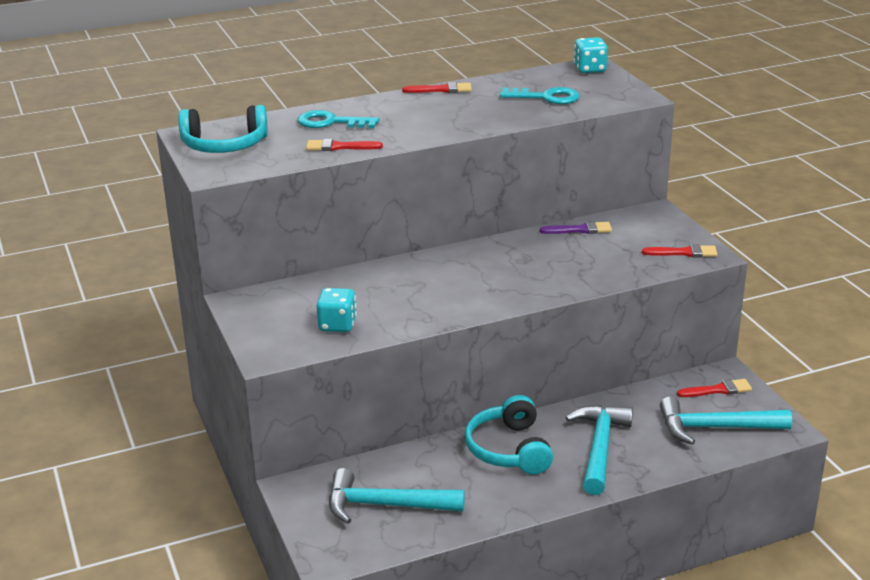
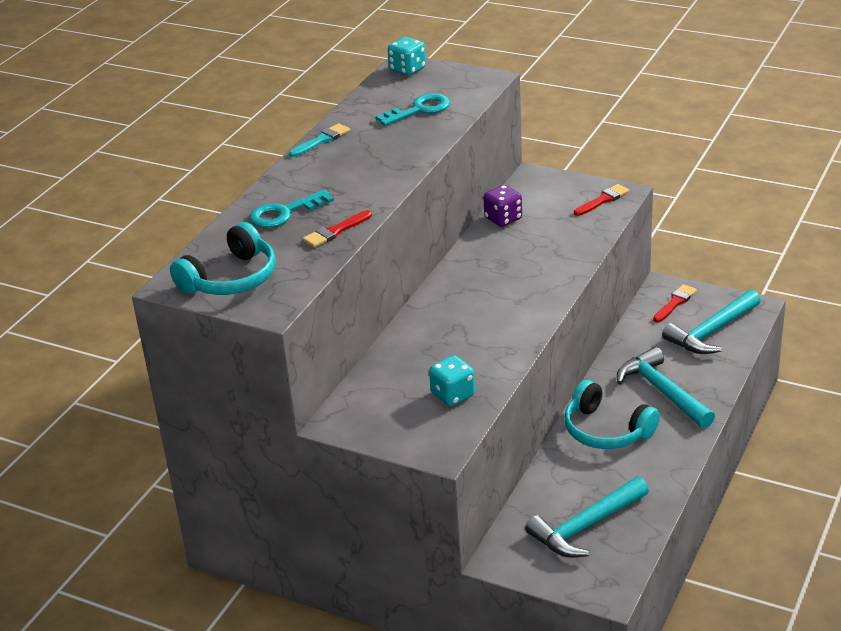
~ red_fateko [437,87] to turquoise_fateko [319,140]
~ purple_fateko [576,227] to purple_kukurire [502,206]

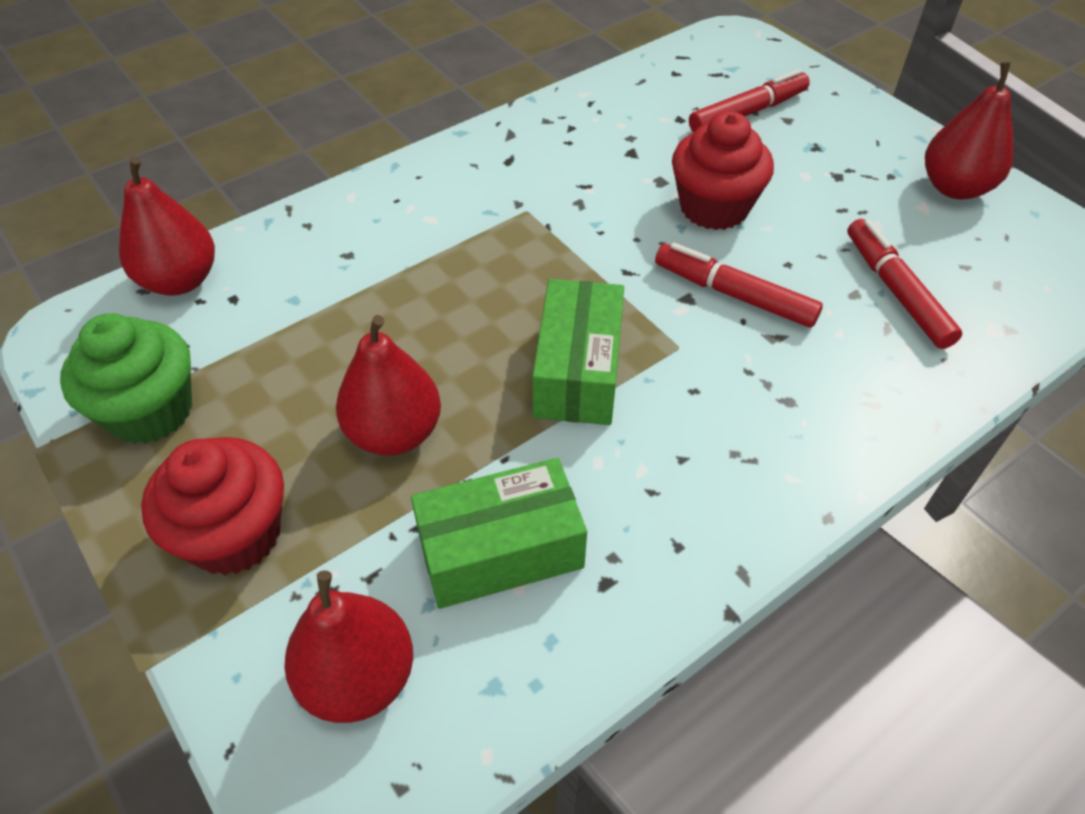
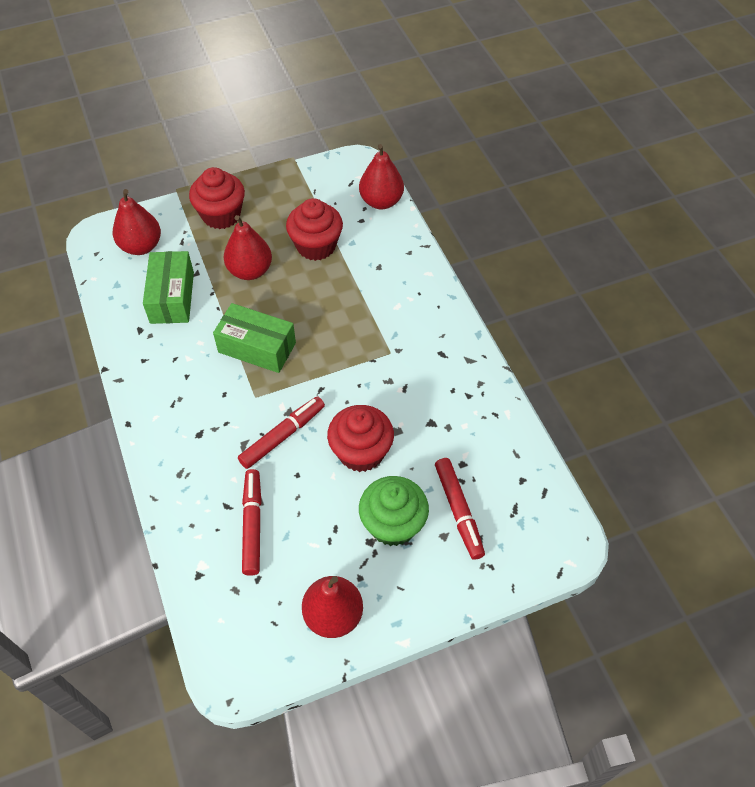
~ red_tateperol [904,284] = [252,522] 90 degrees counterclockwise
+ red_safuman [314,229]
~ green_safuman [126,378] to [394,511]

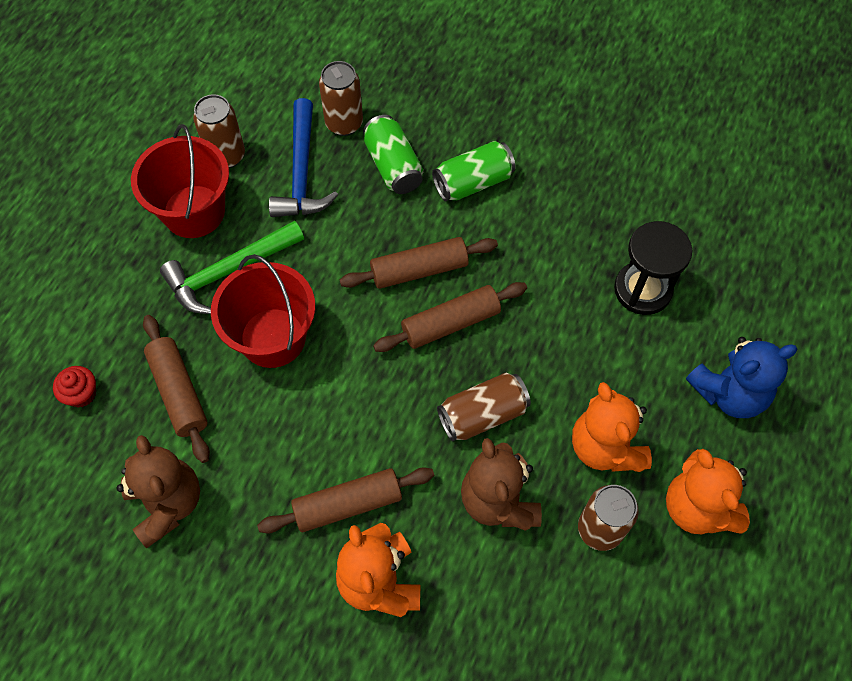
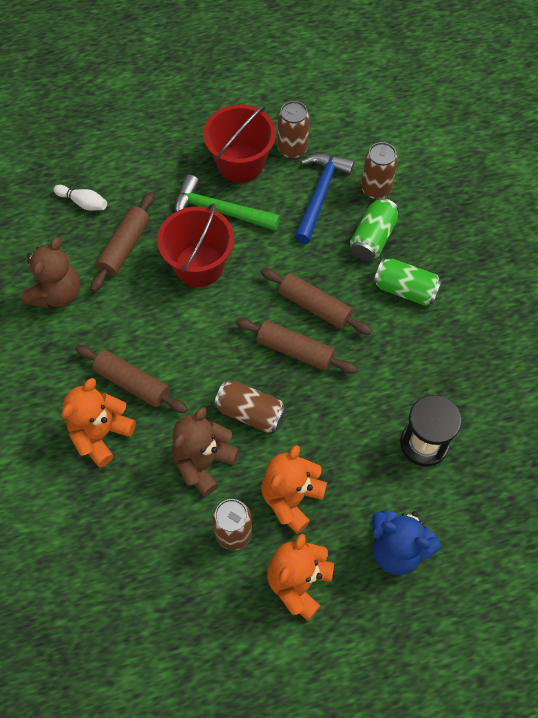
~ red_safuman [74,387] to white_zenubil [80,198]
~ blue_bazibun [303,157] = [324,198] 150 degrees clockwise

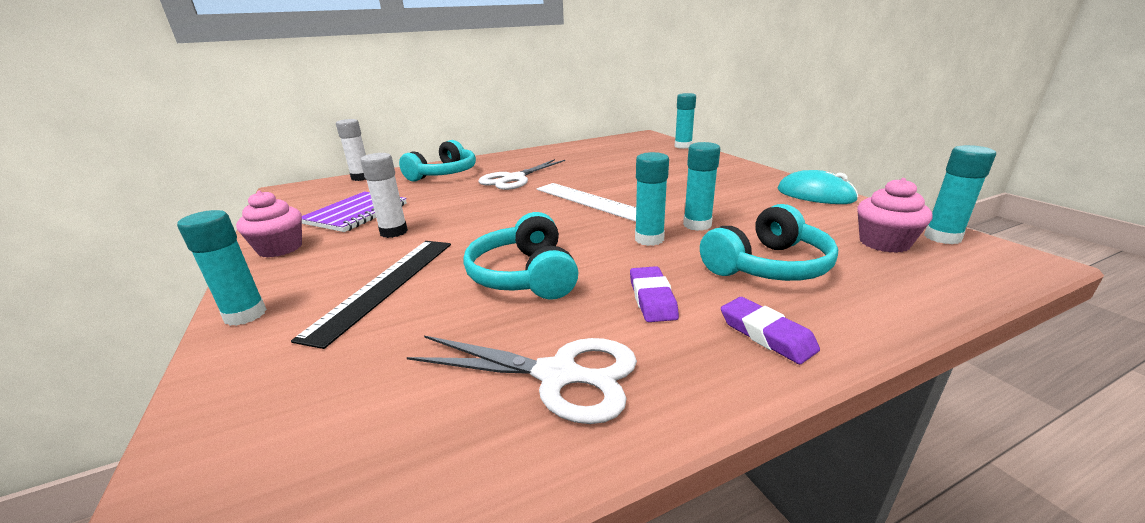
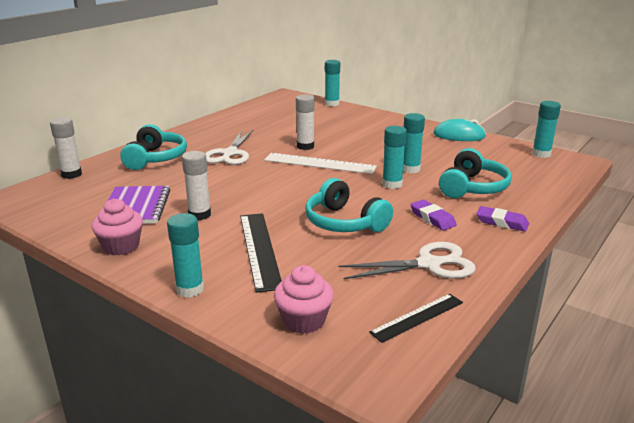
~ pink_safuman [895,215] to [304,299]
+ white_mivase [305,122]
+ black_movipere [416,318]

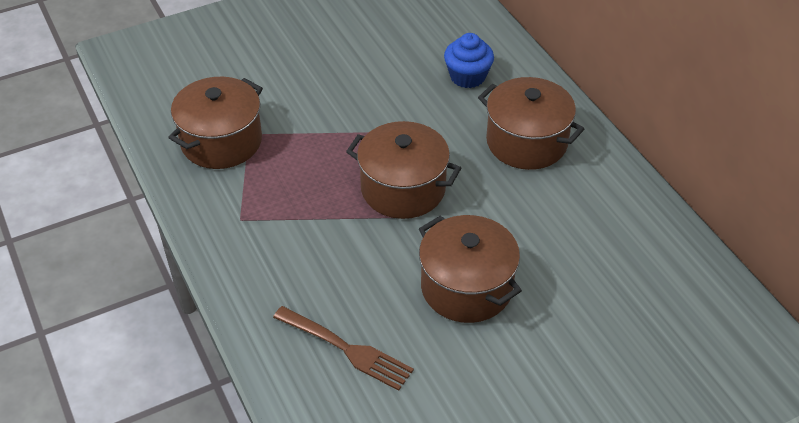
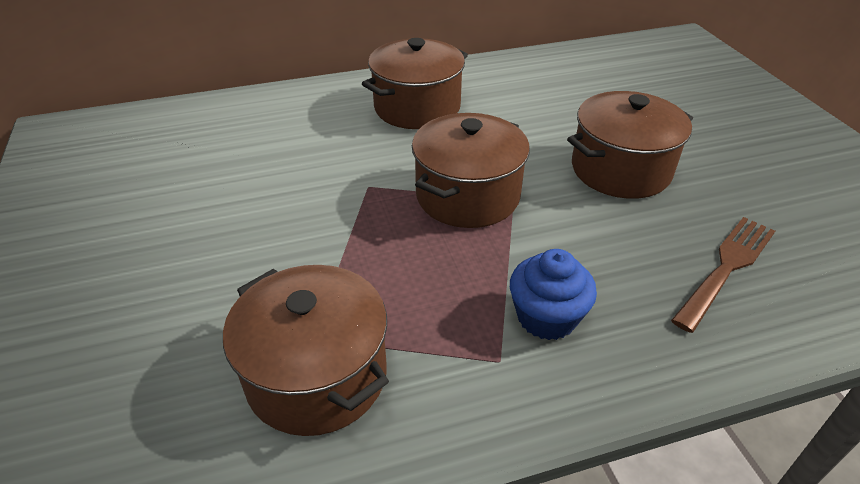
~ blue_safuman [469,60] to [553,294]

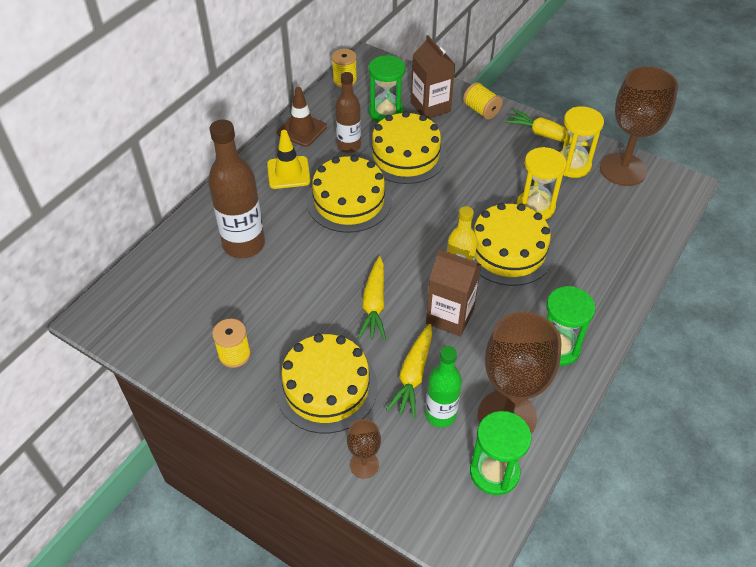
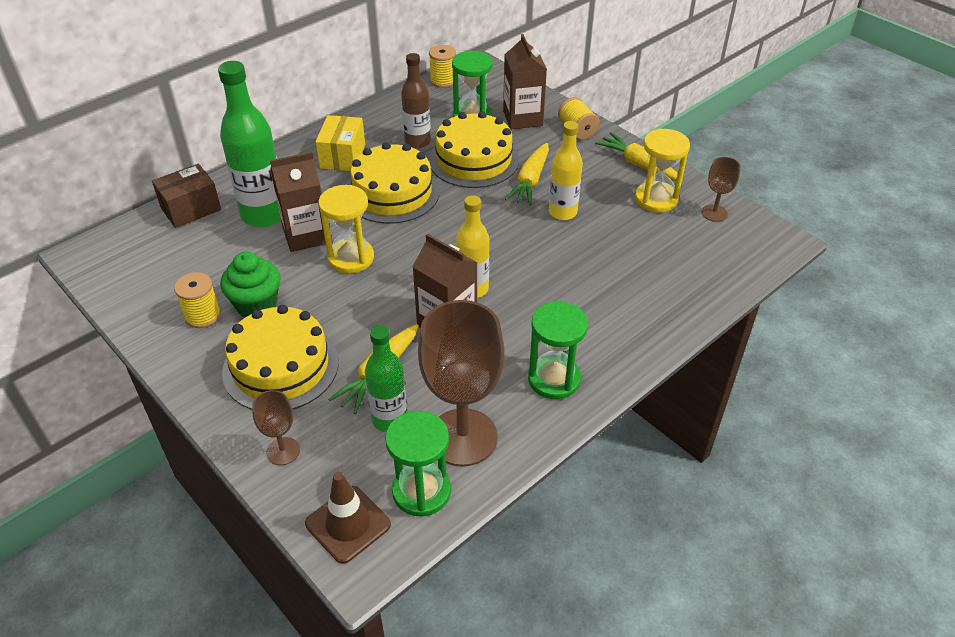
+ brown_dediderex [186,196]
~ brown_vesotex [236,189] to green_vesotex [249,144]
+ green_safuman [250,284]
+ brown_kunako [298,202]
~ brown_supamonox [302,117] to [348,518]
~ yellow_supamonox [289,159] to yellow_dediderex [340,143]
~ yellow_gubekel [541,183] to [346,229]
~ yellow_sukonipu [372,298] to [527,174]
+ yellow_vesotex [566,170]
~ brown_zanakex [639,126] = [721,189] x0.47
- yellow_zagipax [513,244]

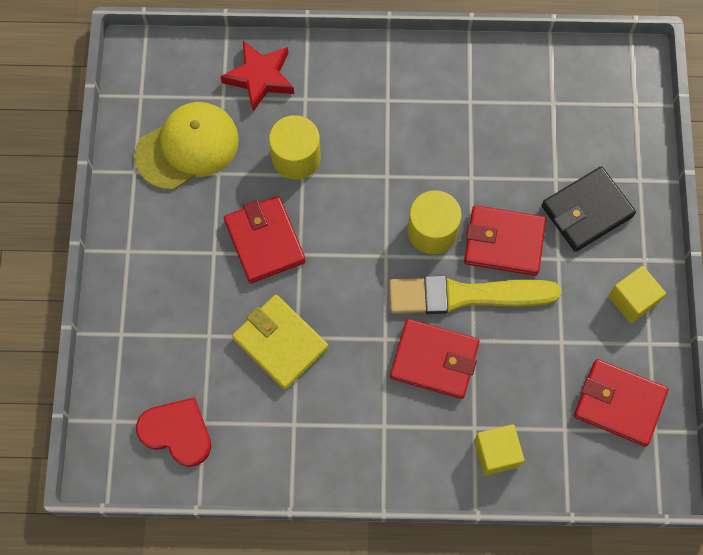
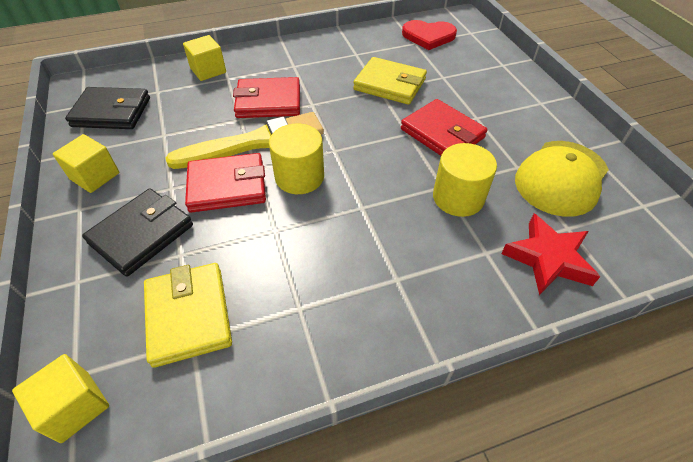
+ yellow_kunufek [60,398]
~ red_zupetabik [621,403] to black_zupetabik [107,108]
+ yellow_zupetabik [188,315]

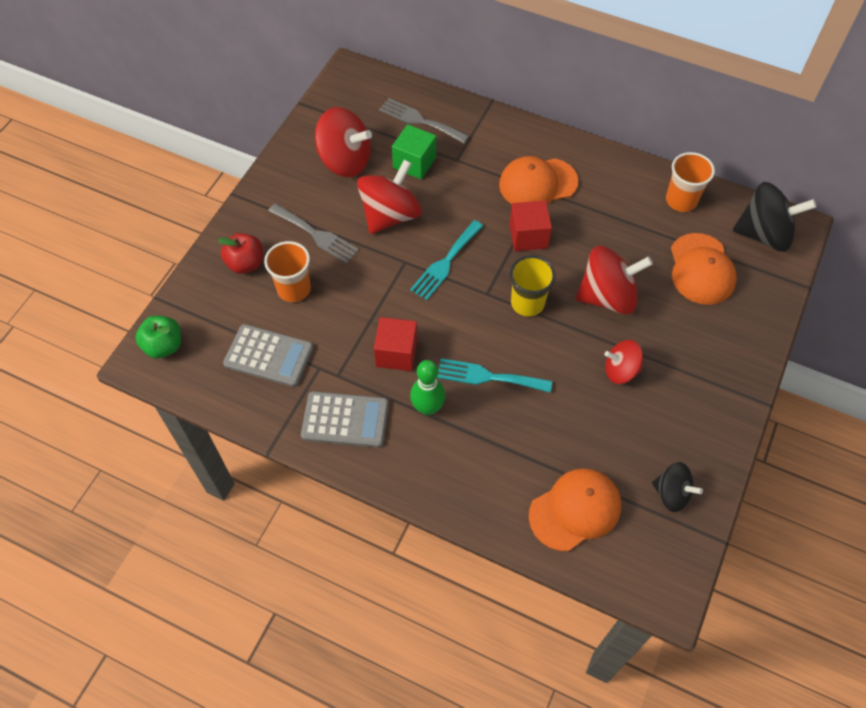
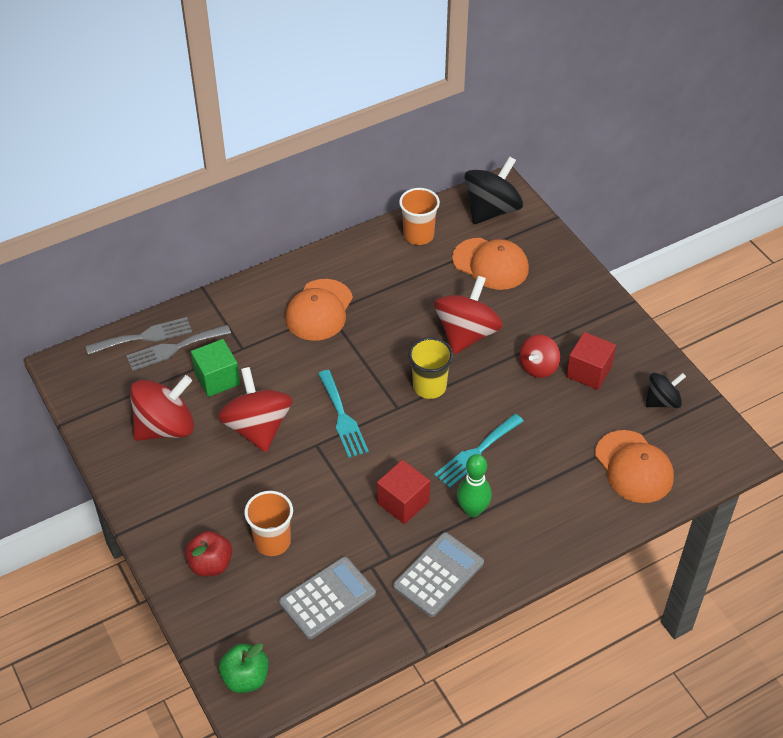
~ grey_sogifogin [313,233] to [139,336]
~ red_kunufek [530,225] to [591,361]
~ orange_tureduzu [575,509] = [634,466] 150 degrees clockwise

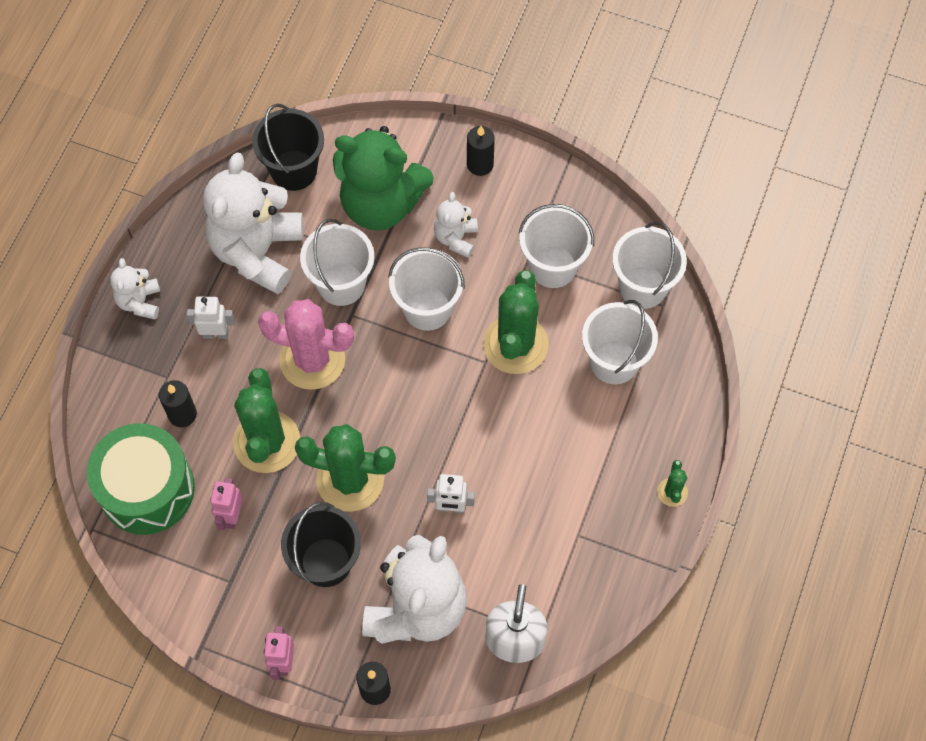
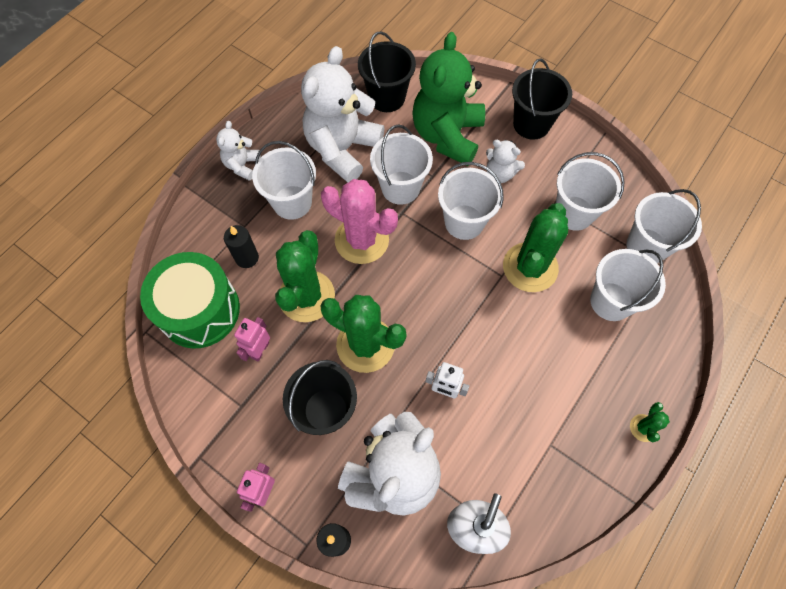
~ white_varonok [211,318] to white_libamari [284,180]
~ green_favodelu [383,178] = [448,99] 75 degrees clockwise
~ white_favodelu [456,225] = [505,161] 90 degrees counterclockwise
~ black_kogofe [481,151] to black_libamari [542,99]

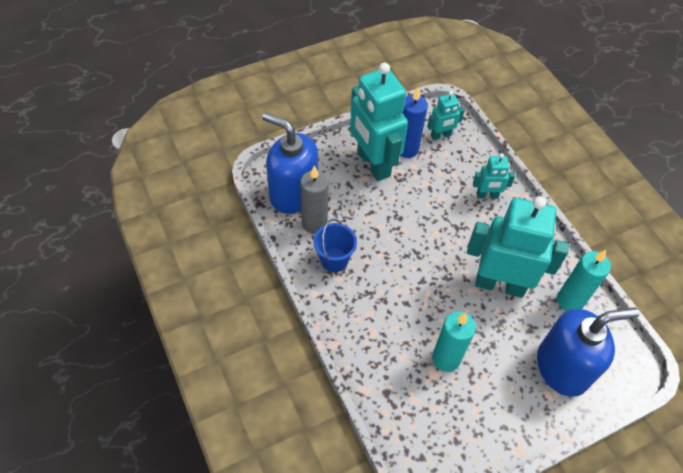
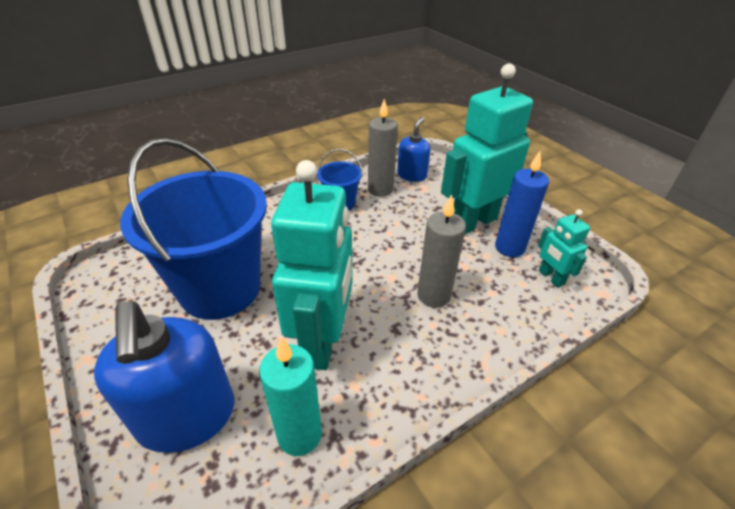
~ turquoise_kogofe [454,341] to blue_libamari [193,229]
~ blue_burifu [290,163] = [413,149] x0.56
+ grey_kogofe [441,251]
- turquoise_varonok [494,176]

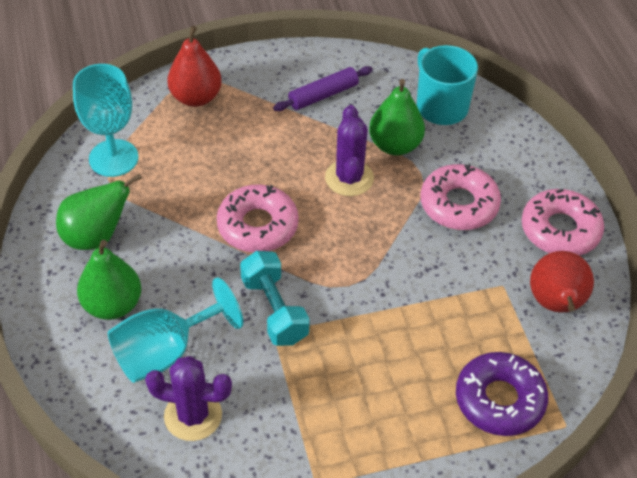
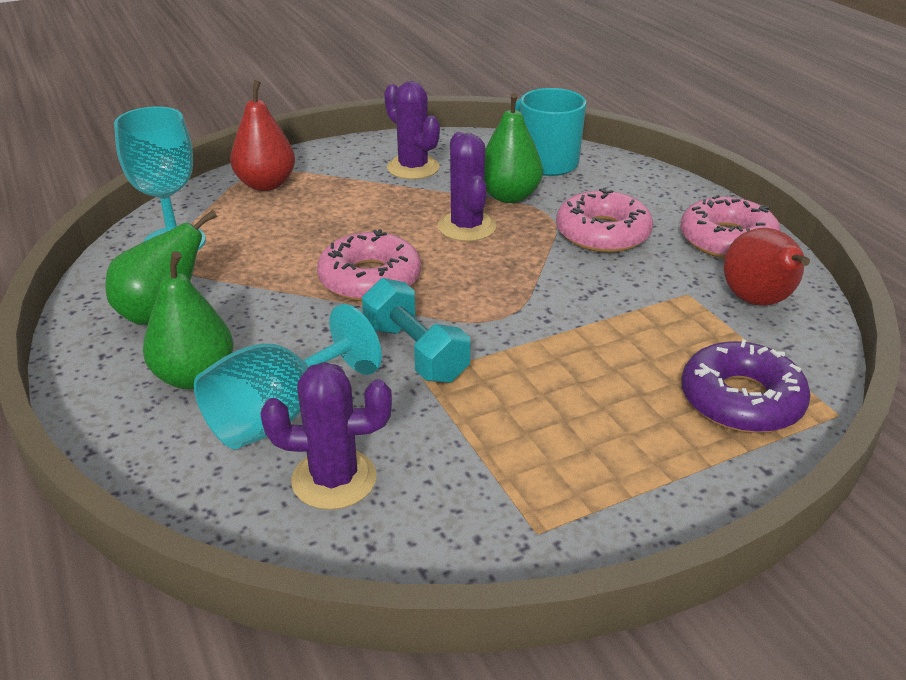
~ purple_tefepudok [323,88] to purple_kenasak [412,130]

